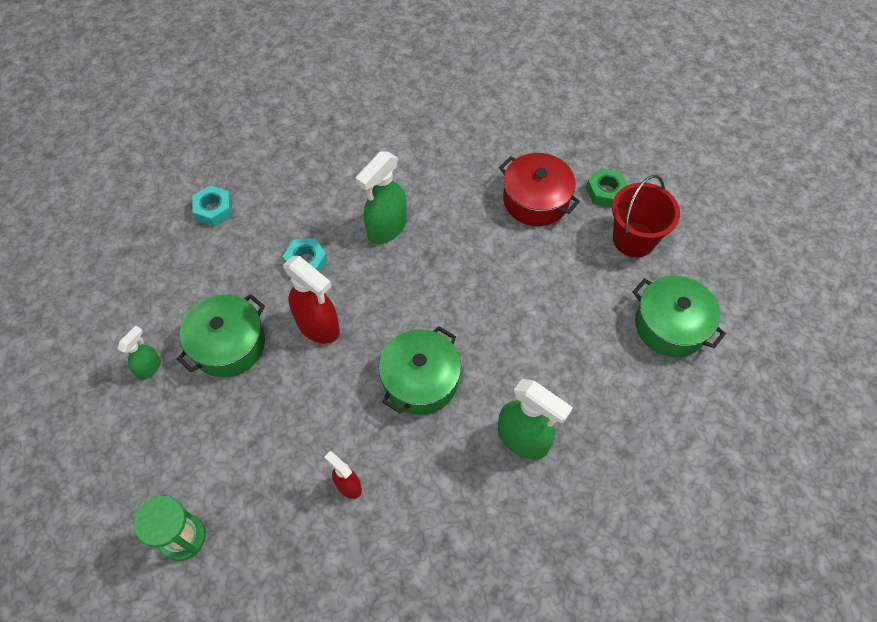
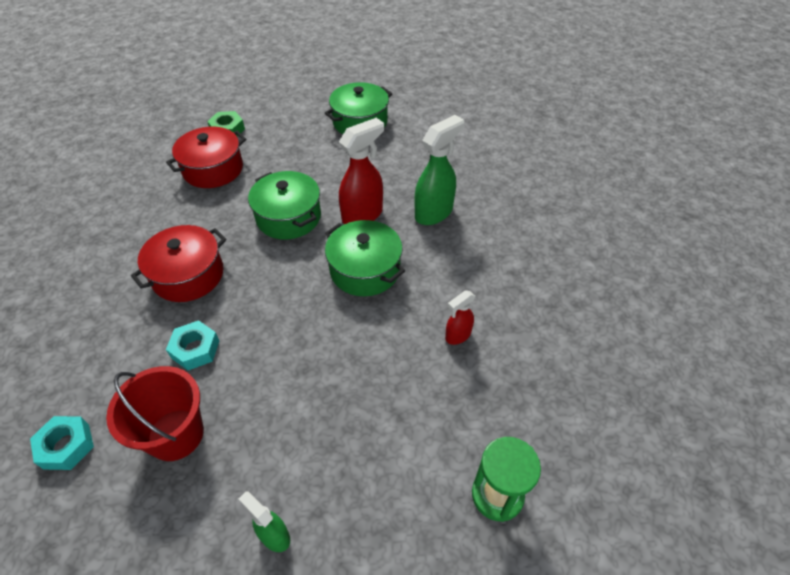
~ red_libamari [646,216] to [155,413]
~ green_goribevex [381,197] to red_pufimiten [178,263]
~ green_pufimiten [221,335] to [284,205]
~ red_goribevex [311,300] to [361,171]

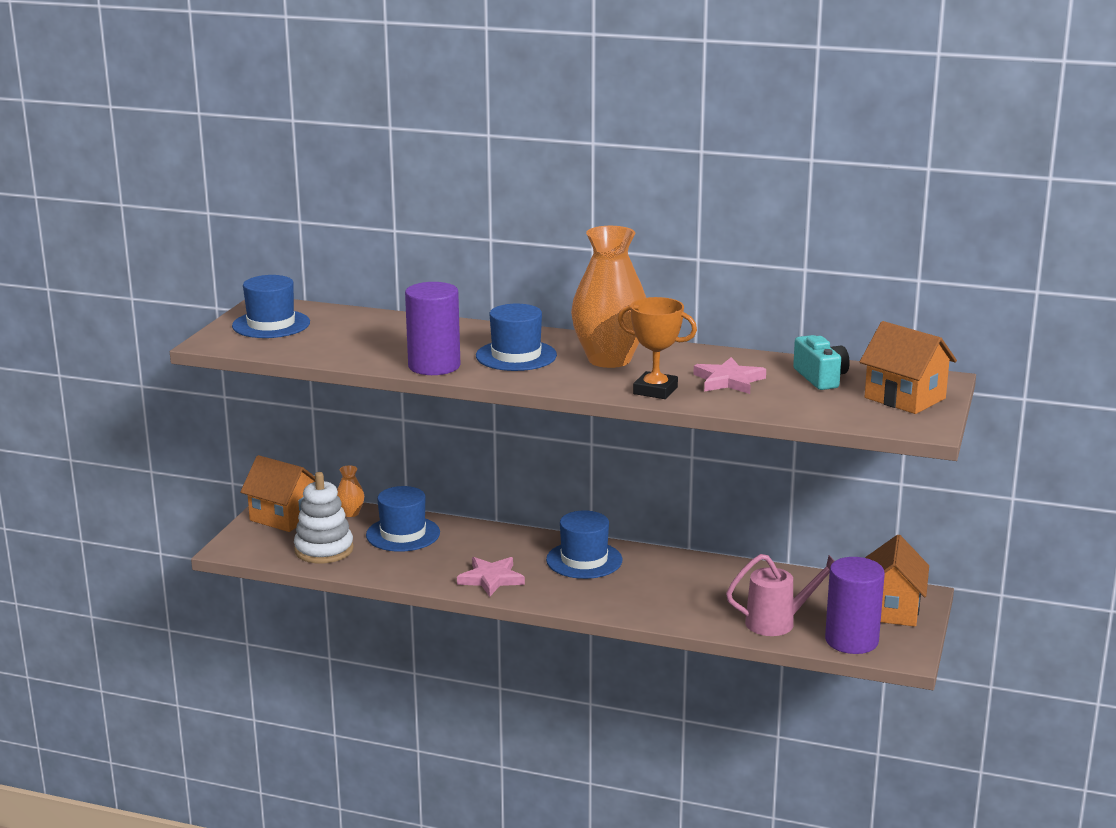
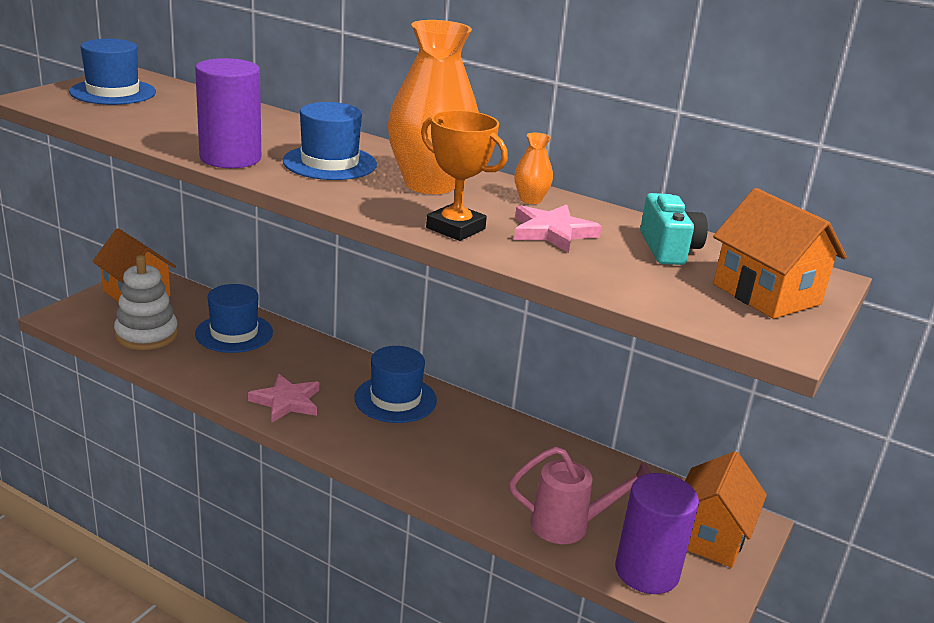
~ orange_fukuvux [350,491] to [533,168]

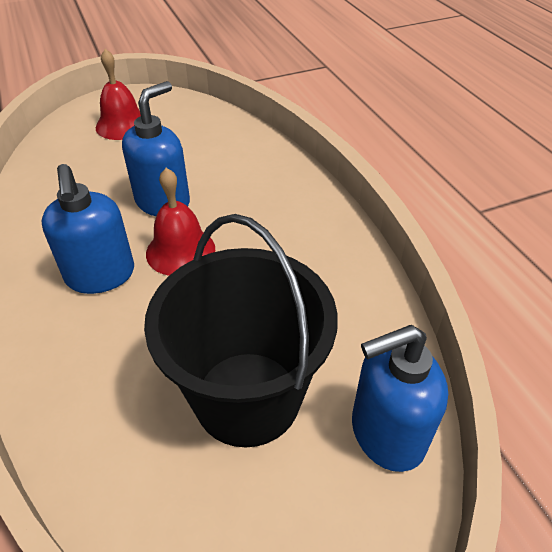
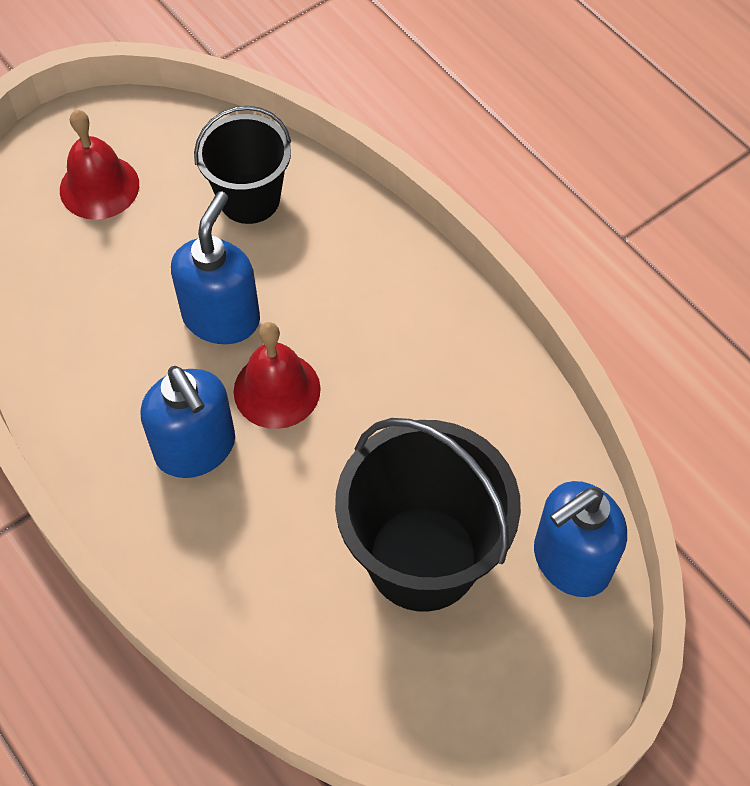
+ black_libamari [242,165]

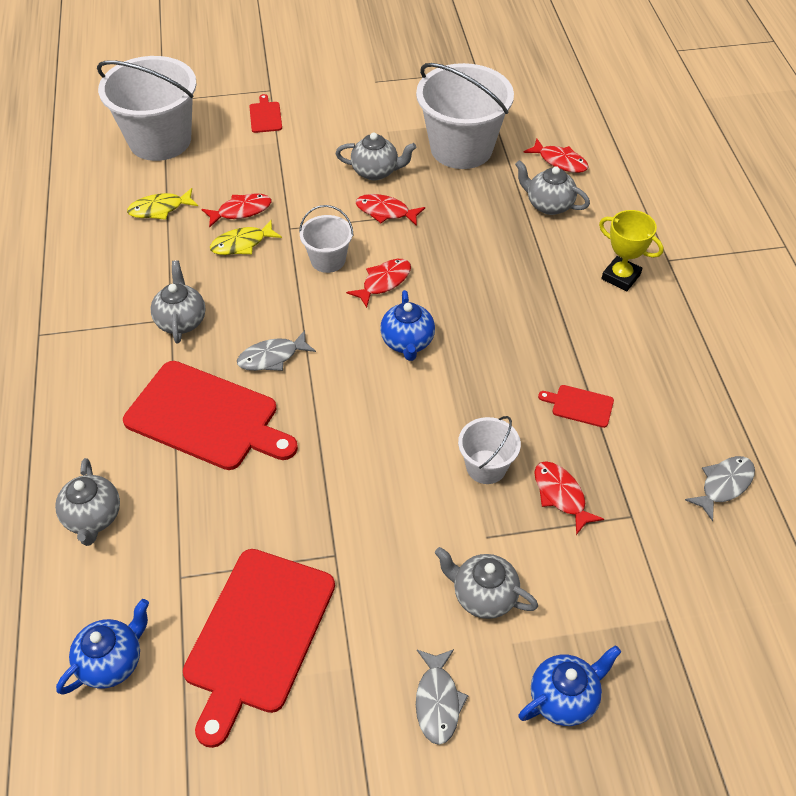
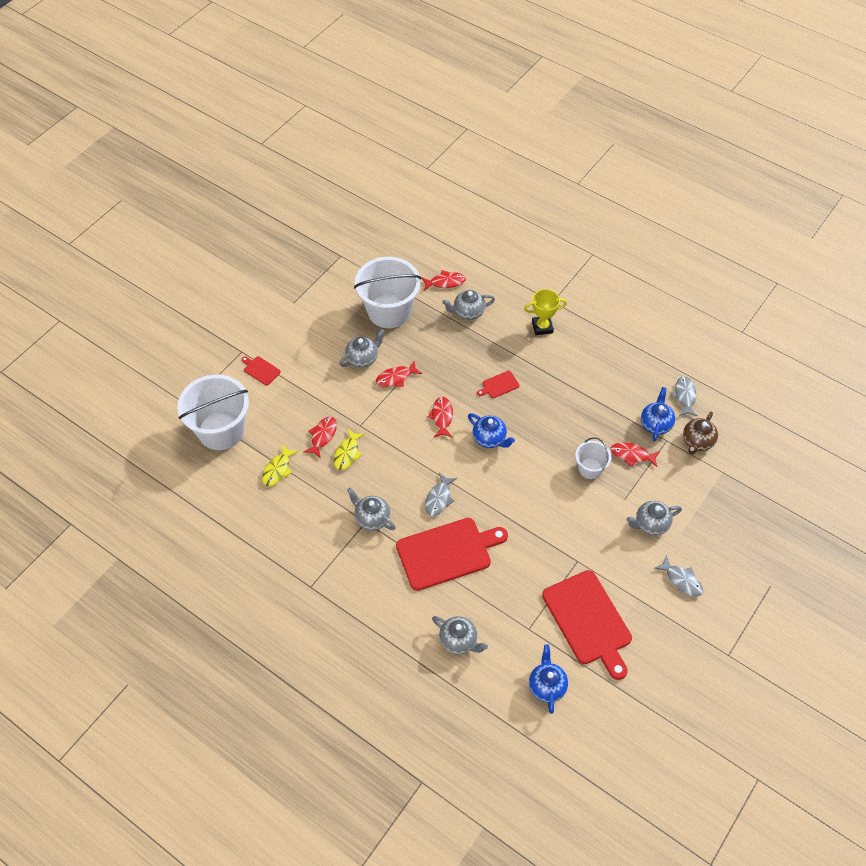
~ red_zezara [576,406] to [498,384]
~ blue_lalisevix [569,685] to [658,414]
+ brown_lalisevix [700,433]
- white_libamari [326,239]

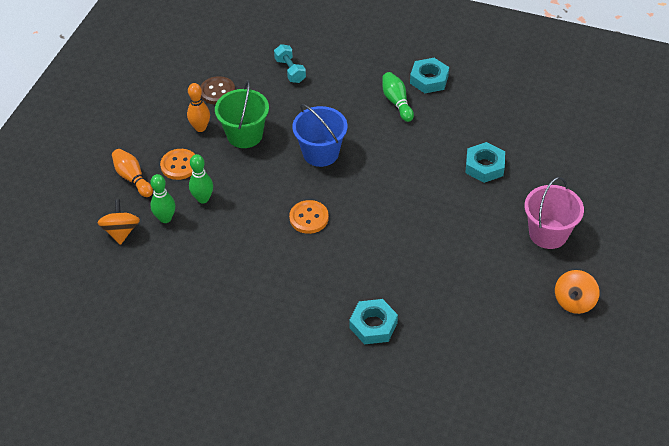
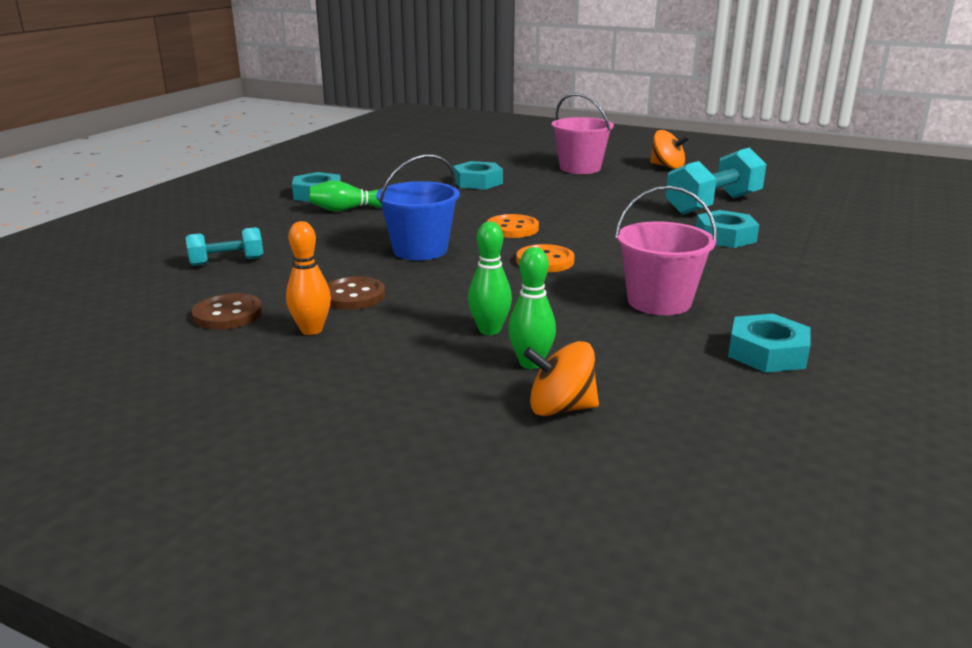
~ green_libamari [242,114] to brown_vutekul [356,293]
~ orange_vutekul [177,164] to [513,226]
+ pink_libamari [666,250]
+ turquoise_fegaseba [716,181]
+ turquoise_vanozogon [769,343]
- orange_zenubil [132,173]

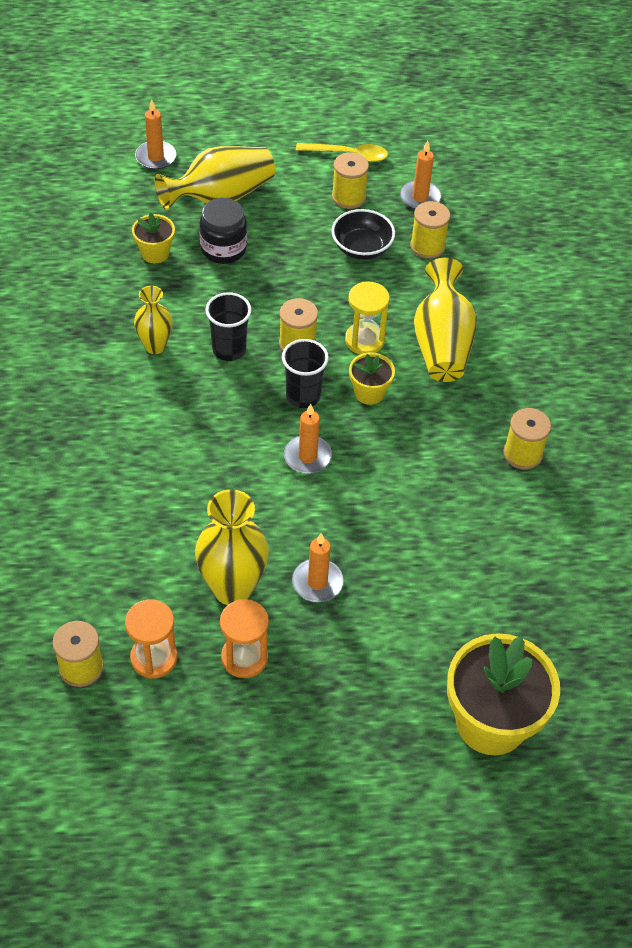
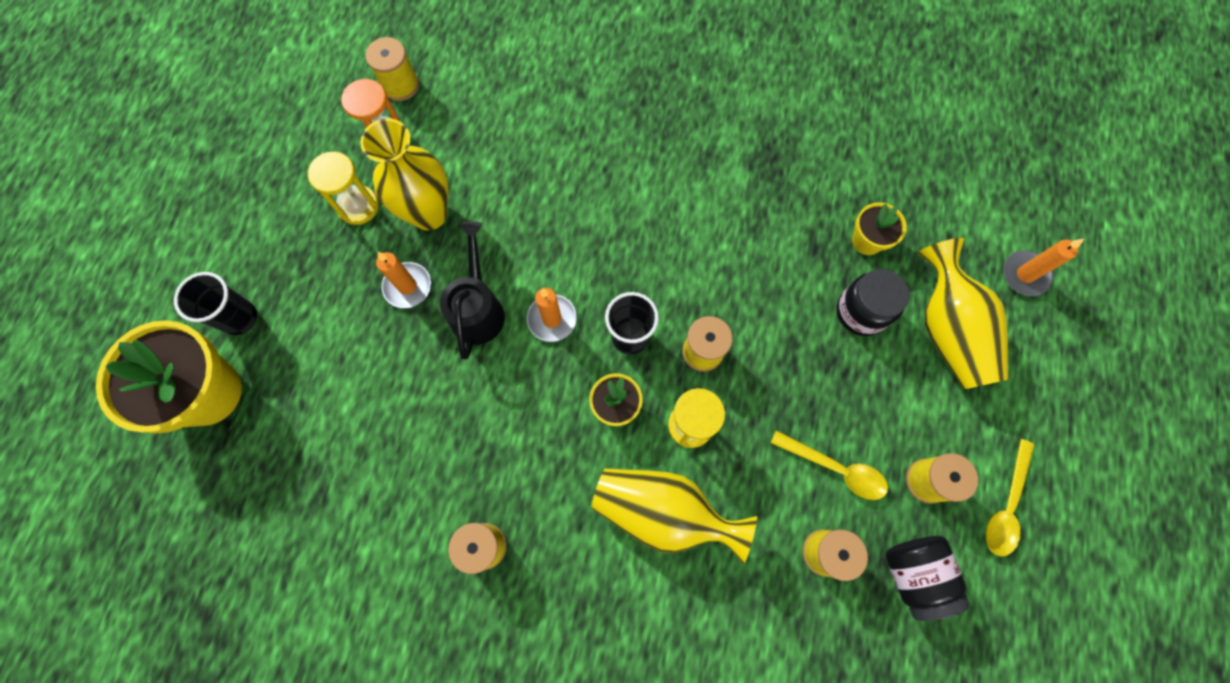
~ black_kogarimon [228,326] to [215,303]
~ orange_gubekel [244,638] to yellow_gubekel [343,188]
+ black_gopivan [472,290]
~ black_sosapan [363,234] to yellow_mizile [829,465]
~ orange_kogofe [420,175] to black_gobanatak [928,578]
- yellow_fukuvux [153,320]

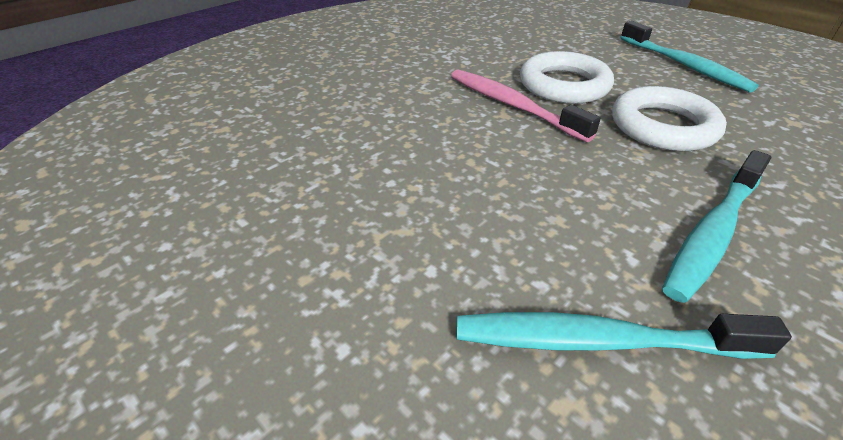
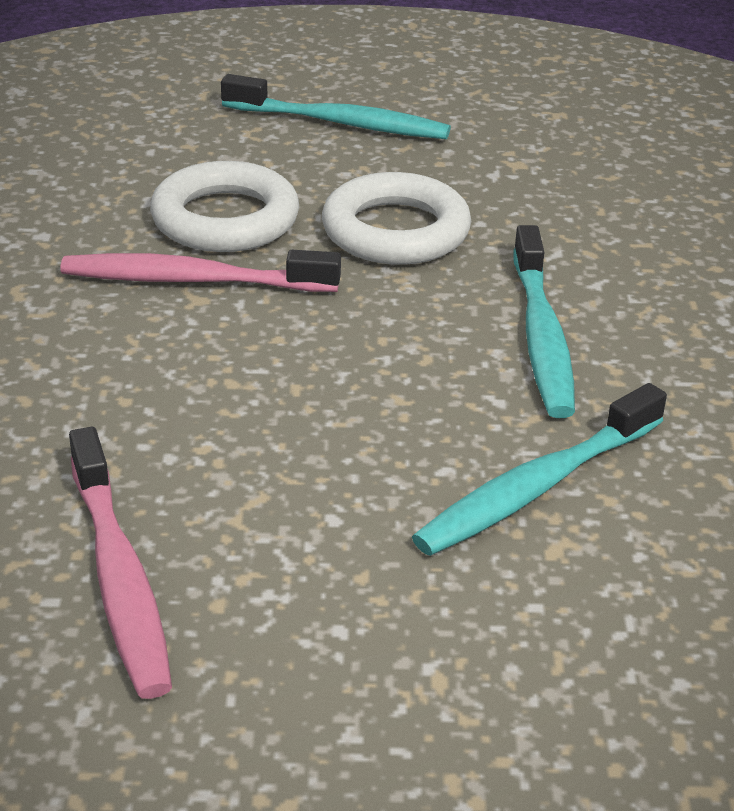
+ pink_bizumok [120,563]

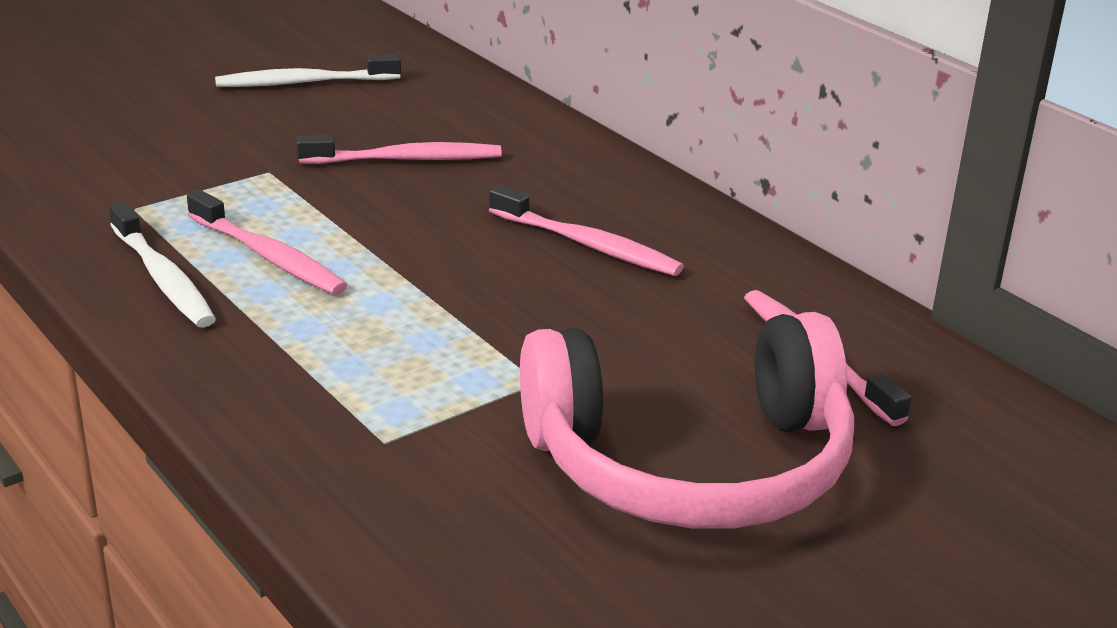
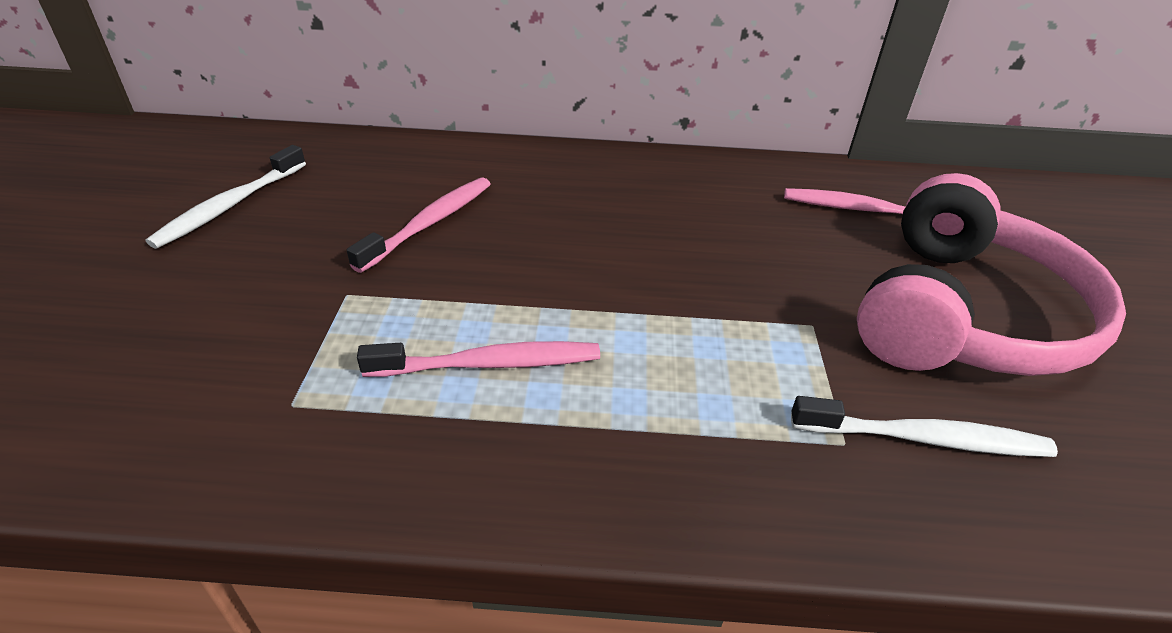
~ white_bizumok [162,264] to [924,426]
- pink_bizumok [586,230]

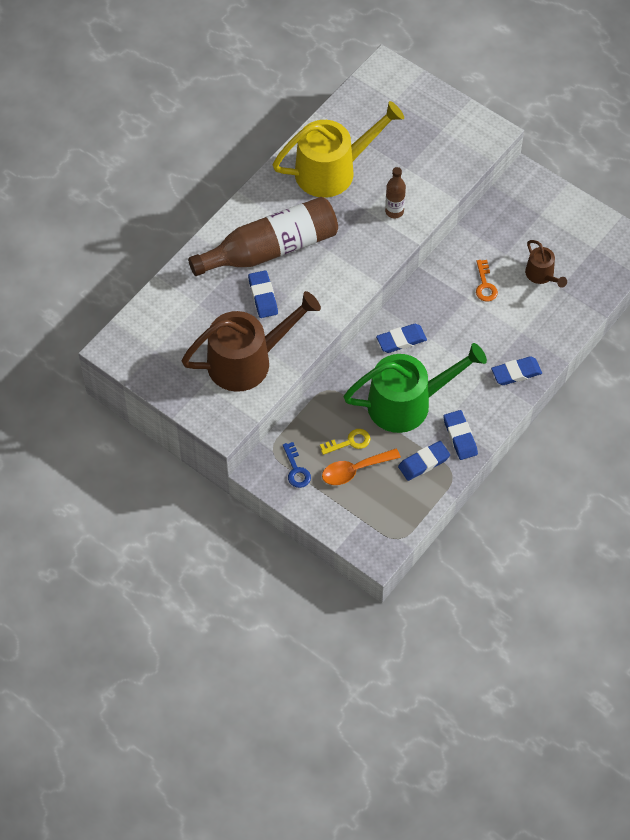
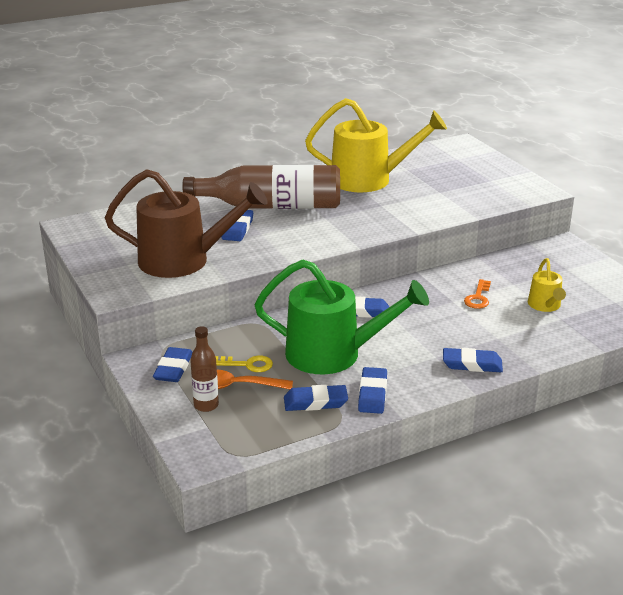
~ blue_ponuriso [297,465] to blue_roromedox [173,364]
~ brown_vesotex [395,192] to [204,369]
~ brown_gopivan [546,264] to yellow_gopivan [547,285]

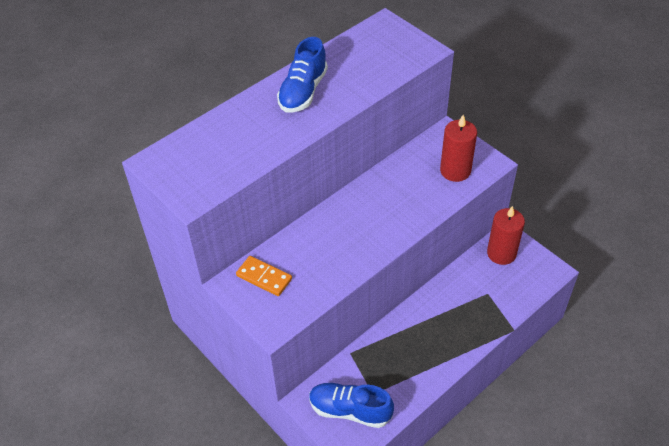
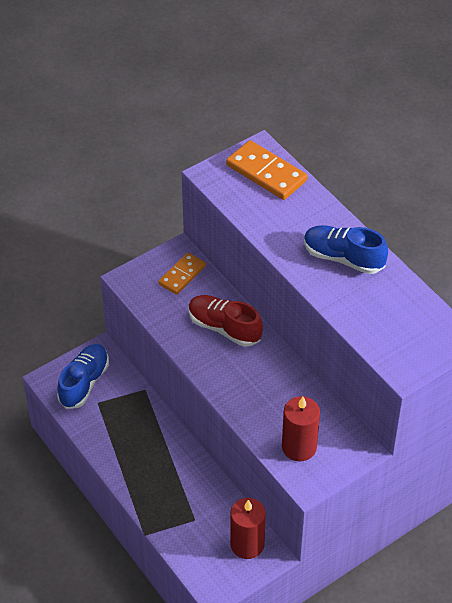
+ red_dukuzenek [226,321]
+ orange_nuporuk [266,170]

